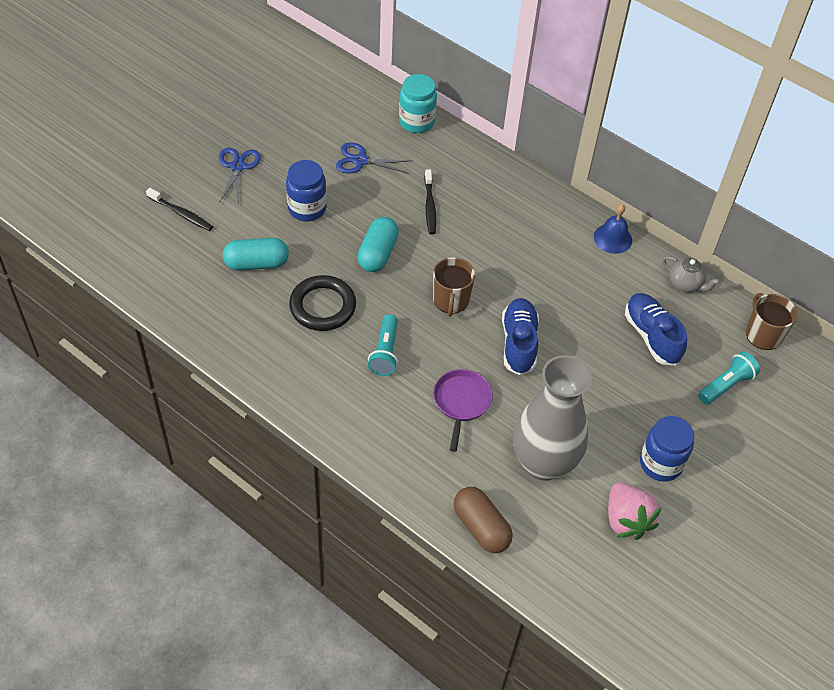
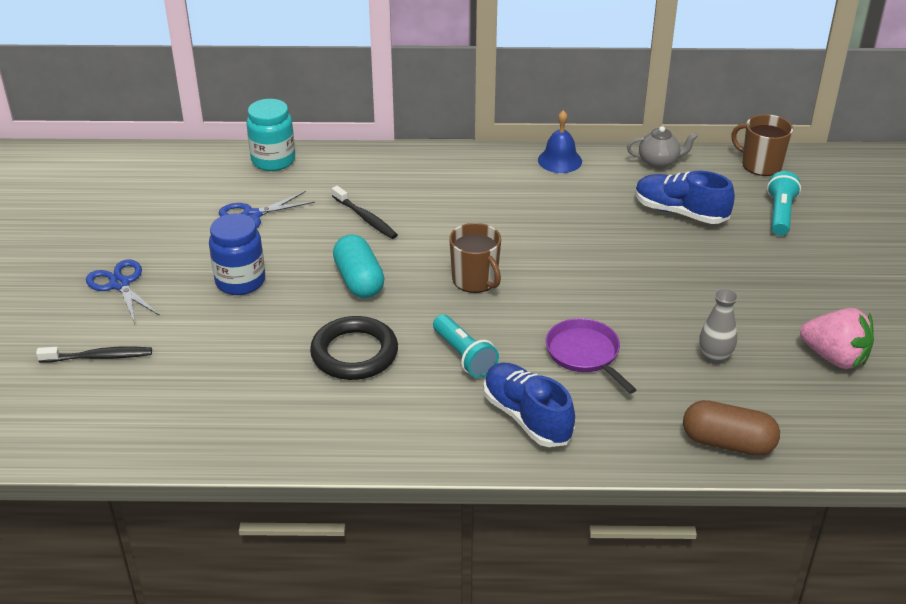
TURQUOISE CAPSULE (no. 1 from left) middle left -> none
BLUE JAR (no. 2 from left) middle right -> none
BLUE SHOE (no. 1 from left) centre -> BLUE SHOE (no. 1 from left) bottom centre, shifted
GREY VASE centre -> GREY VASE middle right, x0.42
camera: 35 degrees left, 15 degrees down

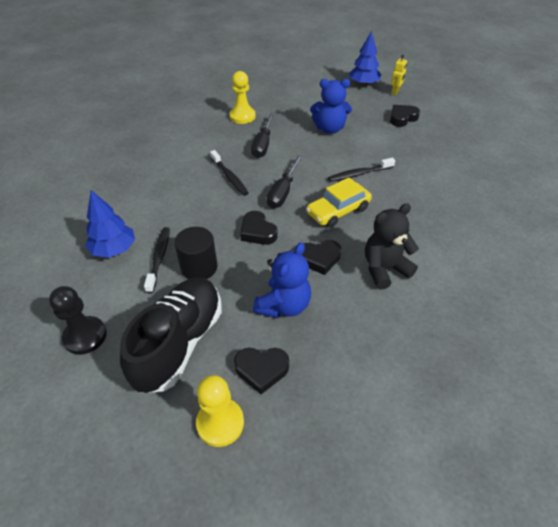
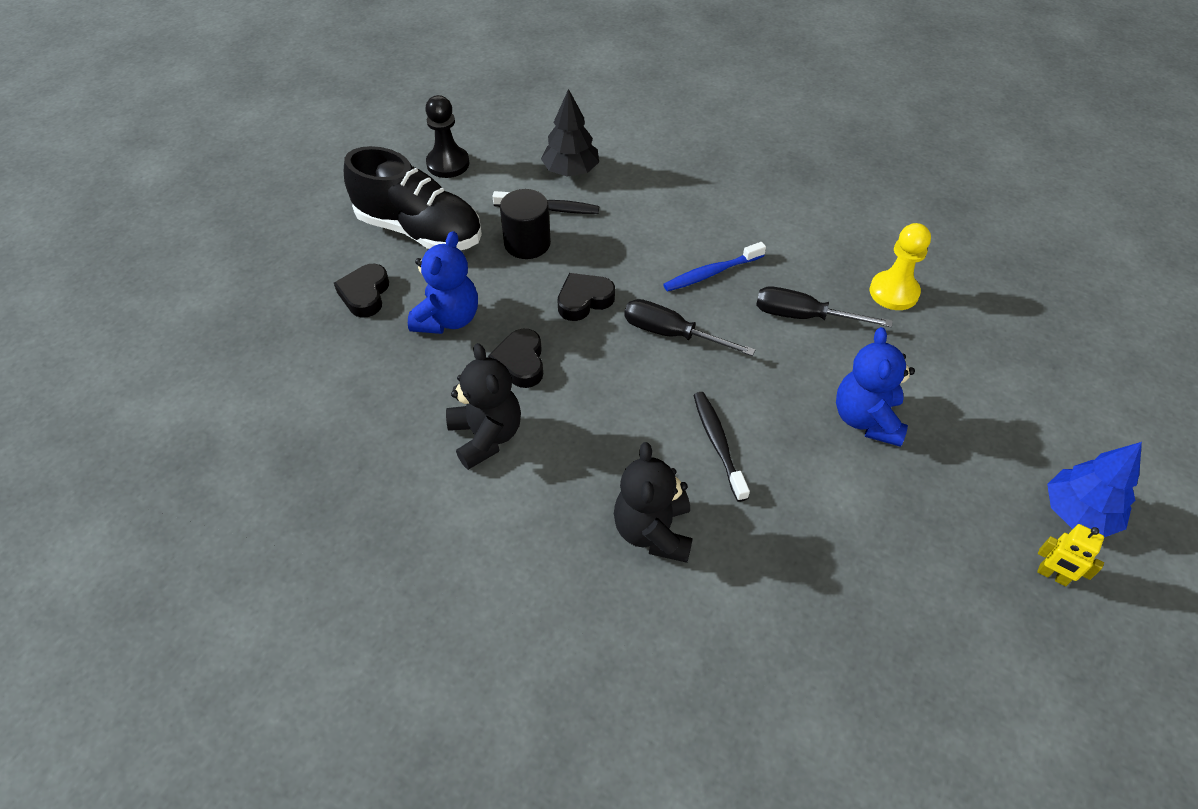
YELLOW PAWN (no. 1 from left) bottom centre -> none
YELLOW CAR centre -> none
BLACK HEART (no. 4 from left) top right -> none
none -> BLACK TEDDY BEAR (no. 2 from left) centre
BLUE TREE (no. 1 from left) middle left -> BLACK TREE top centre
BLACK TOOTHBRUSH (no. 2 from left) top centre -> BLUE TOOTHBRUSH top centre
BLUE TEDDY BEAR (no. 1 from left) centre, 105 degrees counterclockwise
camera: 95 degrees right, 5 degrees up

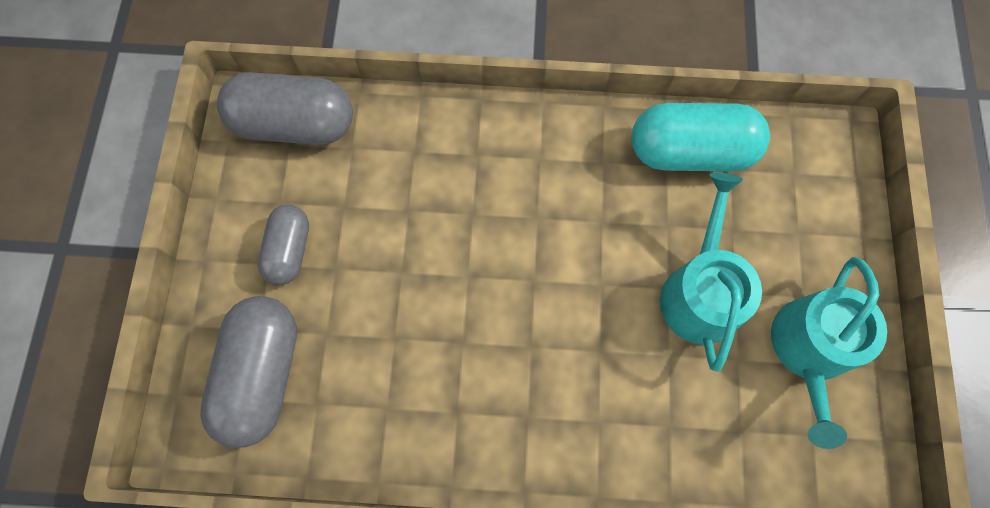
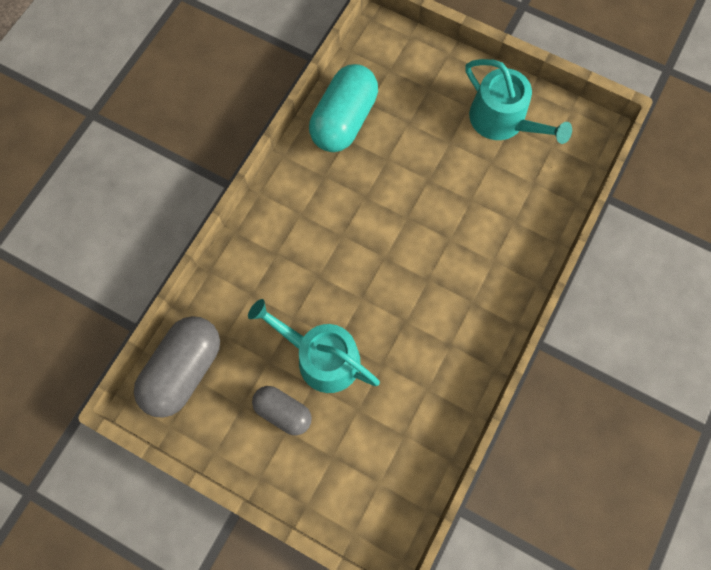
GREY CAPSULE (no. 1 from left) bottom left -> none
TURQUOISE WATERING CAN (no. 1 from left) middle right -> TURQUOISE WATERING CAN (no. 1 from left) centre, shifted
camera: 65 degrees left, 0 degrees up

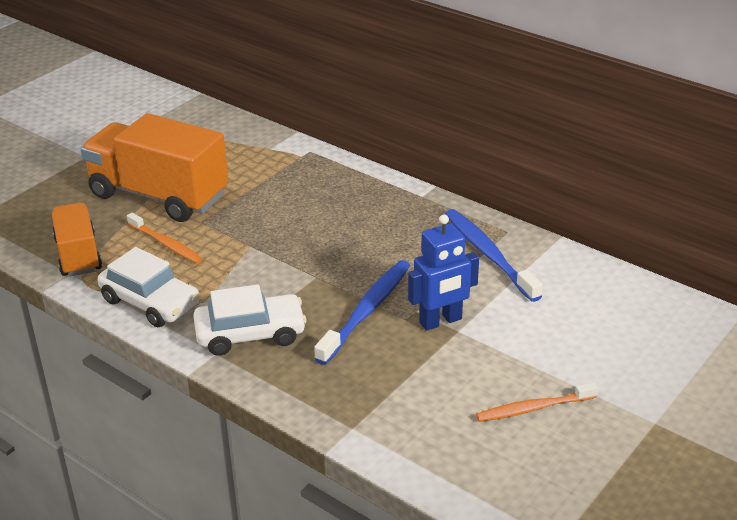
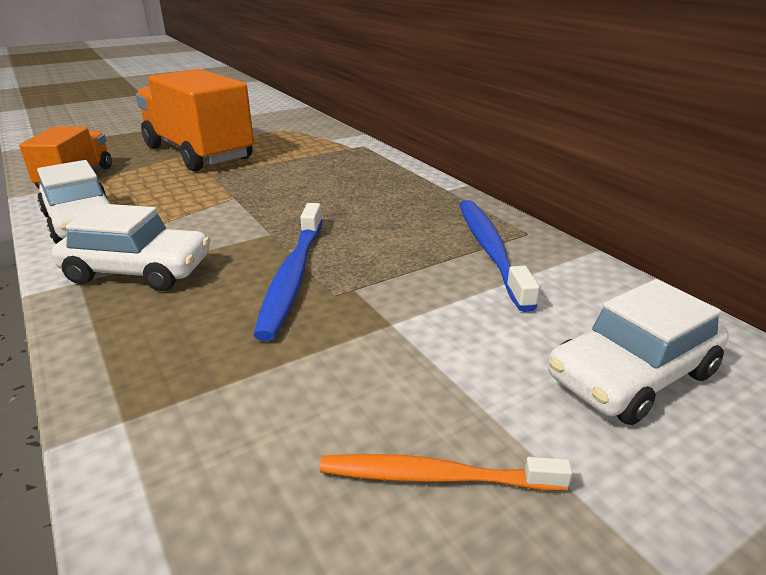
ORANGE TOOTHBRUSH (no. 1 from left) middle left -> none
BLUE ROBOT centre -> none
none -> WHITE CAR (no. 3 from left) middle right
BLUE TOOTHBRUSH (no. 1 from left) centre, 135 degrees clockwise
camera: 20 degrees right, 5 degrees down

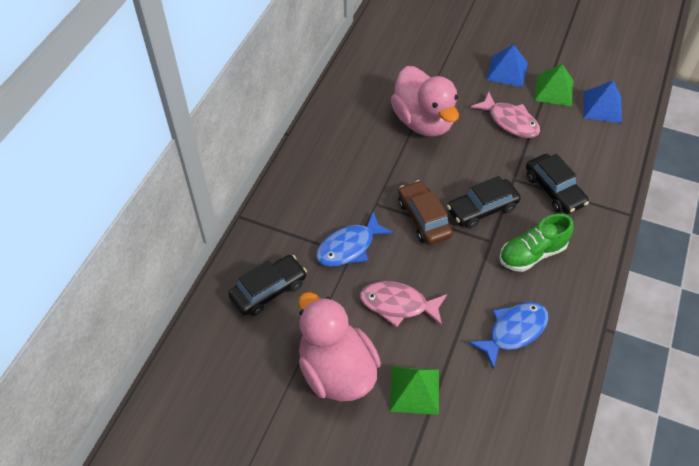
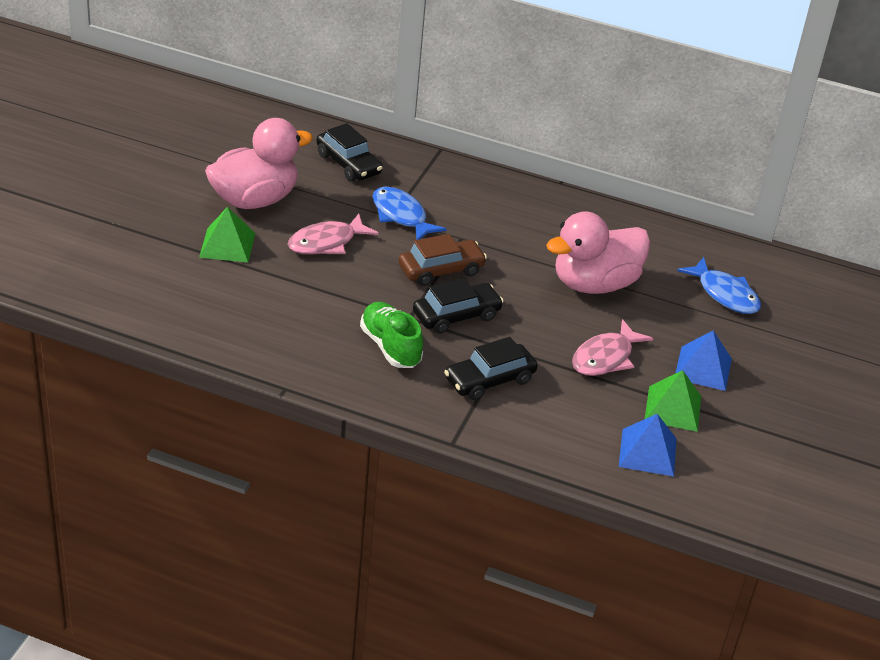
BLUE FISH (no. 2 from left) bottom right -> BLUE FISH (no. 2 from left) middle right, shifted
PINK FISH (no. 1 from left) centre, 135 degrees counterclockwise
BLACK CAR (no. 2 from left) middle right -> BLACK CAR (no. 2 from left) centre, 90 degrees clockwise
camera: 85 degrees right, 15 degrees down

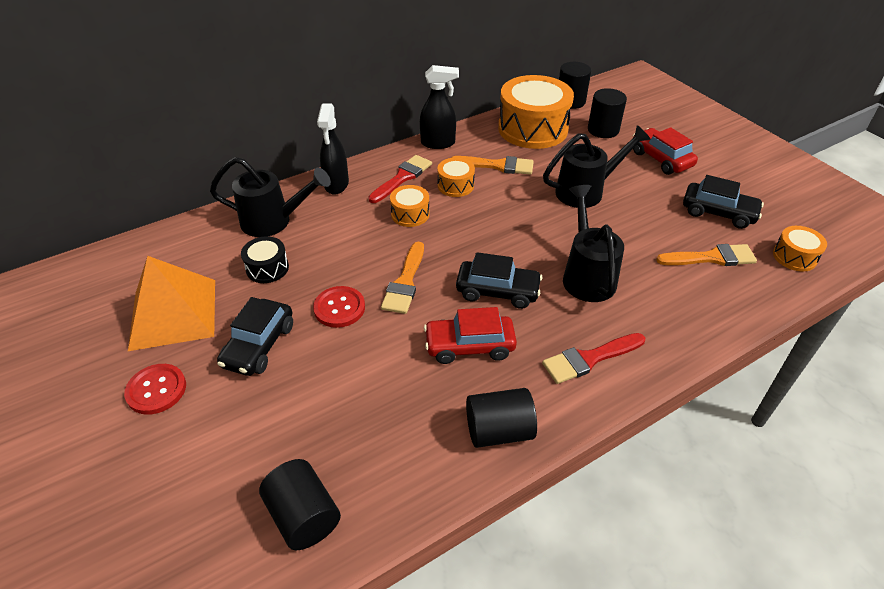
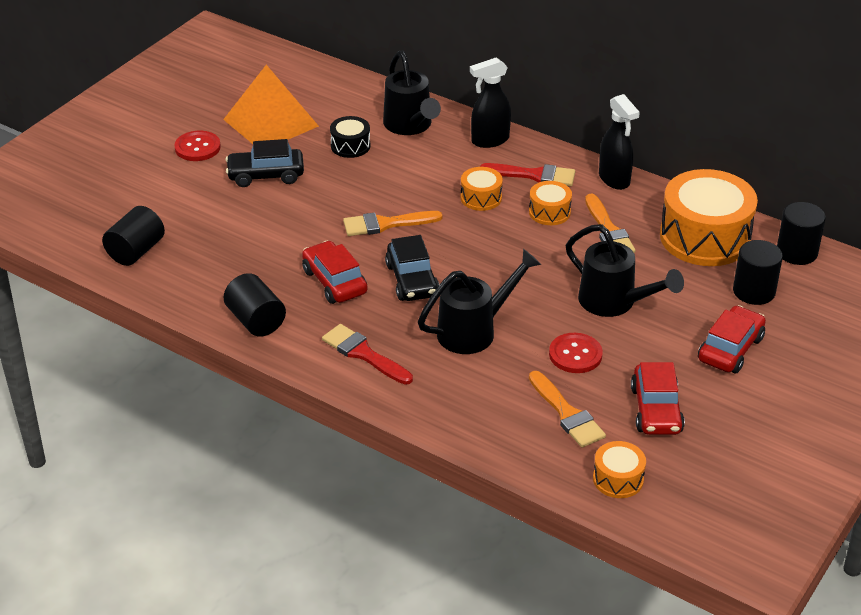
RED BUTTON (no. 2 from left) centre -> RED BUTTON (no. 2 from left) middle right, shifted
BLACK CAR (no. 3 from left) middle right -> RED CAR (no. 2 from left) middle right
camera: 65 degrees right, 5 degrees down

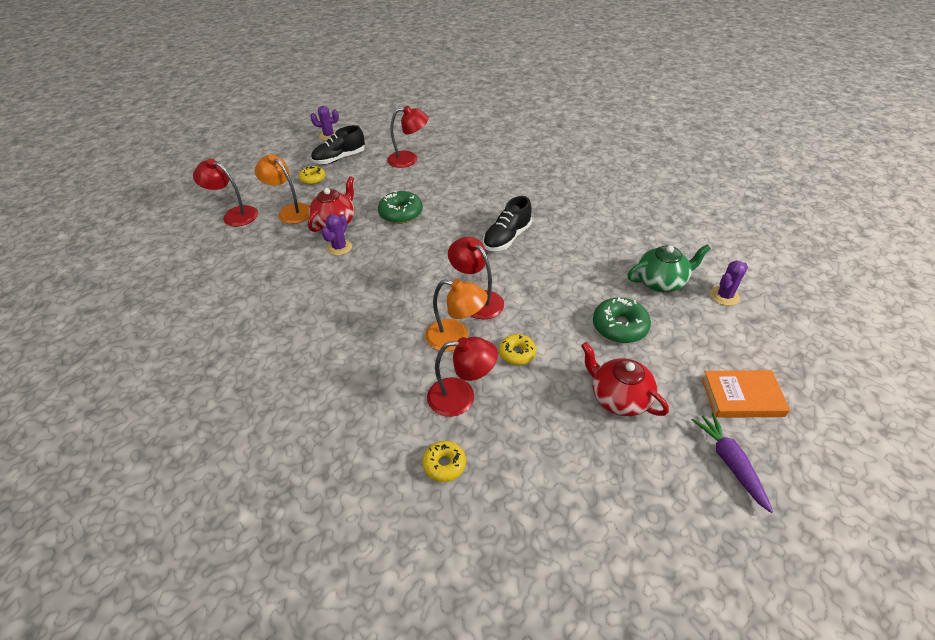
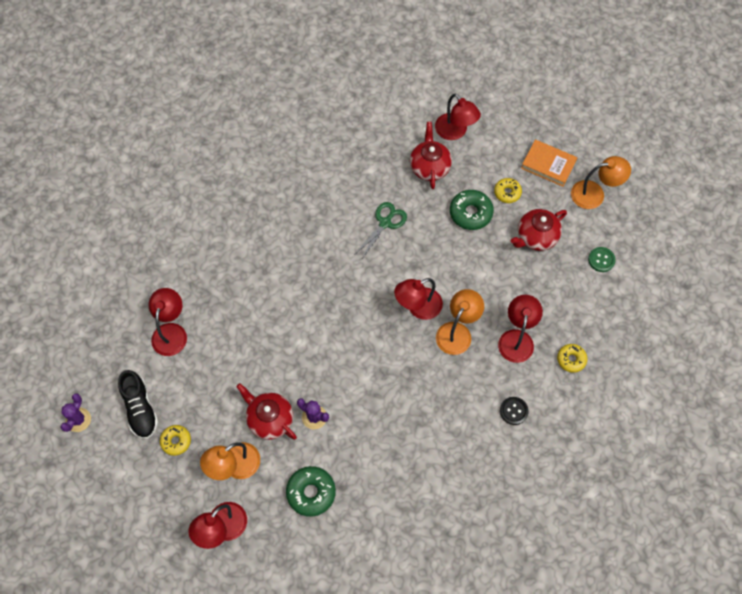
BLACK SHOE (no. 2 from left) centre -> none
none -> GREEN SCISSORS centre
none -> BLACK BUTTON bottom right
none -> GREEN BUTTON middle right
GREEN DONUT (no. 1 from left) top centre -> GREEN DONUT (no. 1 from left) bottom centre, shifted
YELLOW DONUT (no. 3 from left in the first image) centre -> YELLOW DONUT (no. 2 from left) top right, shifted
PURPLE CARROT bottom right -> ORANGE LAMP (no. 3 from left) top right
PURPLE CACTUS (no. 3 from left) middle right -> RED LAMP (no. 4 from left) top centre
GREEN TEAPOT middle right -> RED TEAPOT (no. 2 from left) top centre
ORANGE BOOK middle right -> ORANGE BOOK top right, 75 degrees counterclockwise
camera: 80 degrees left, 20 degrees up

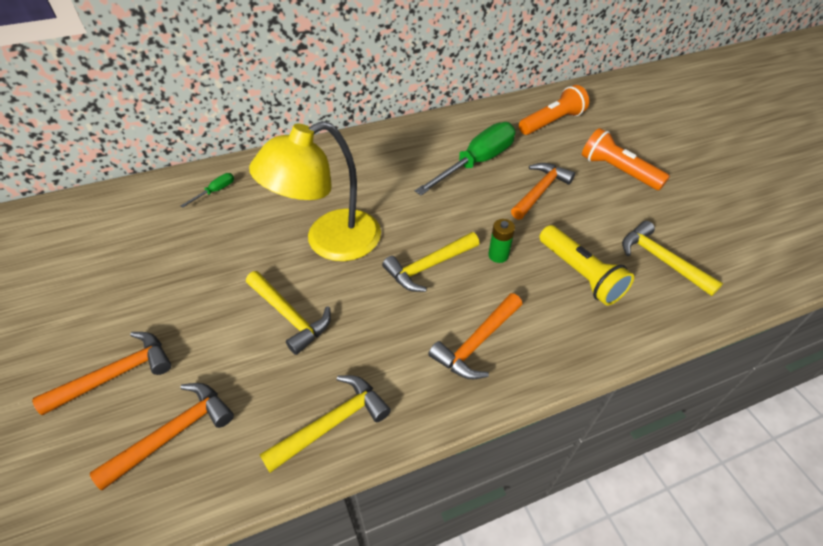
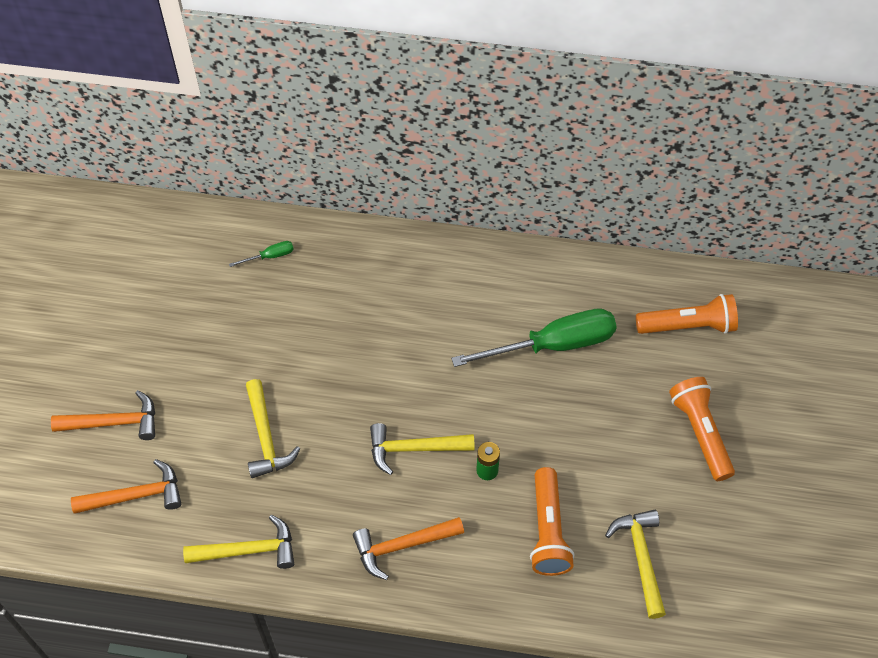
YELLOW LAMP centre -> none
ORANGE HAMMER (no. 4 from left) centre -> none
YELLOW FLASHLIGHT middle right -> ORANGE FLASHLIGHT (no. 1 from left) bottom centre
camera: 30 degrees right, 10 degrees up

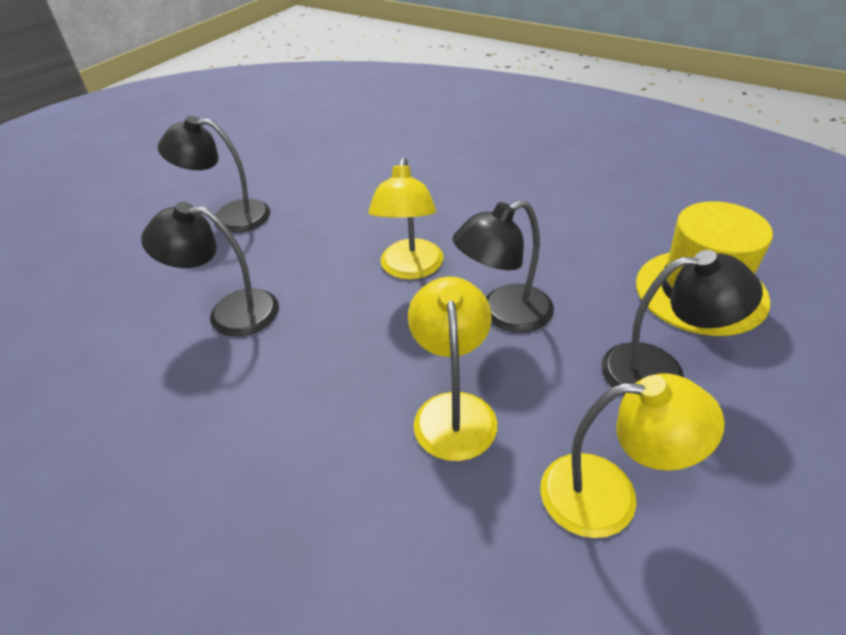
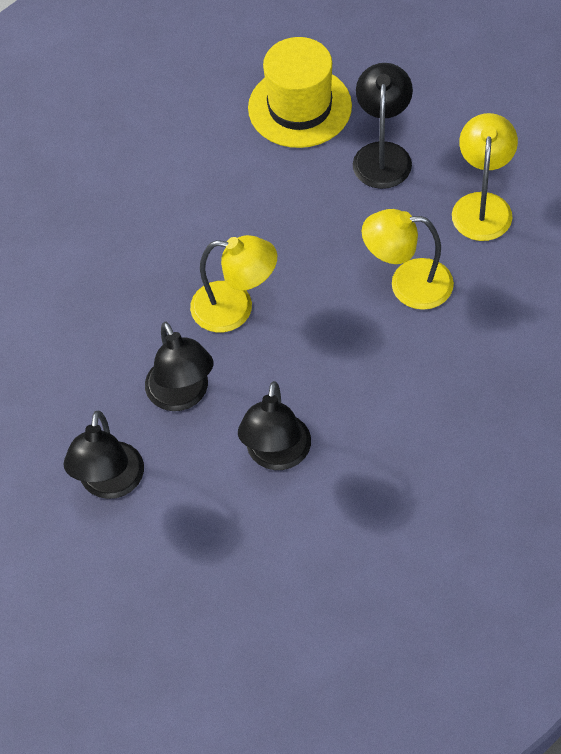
BLACK LAMP (no. 3 from left in the first image) centre -> BLACK LAMP (no. 2 from left) middle left, shifted
camera: 85 degrees left, 15 degrees up

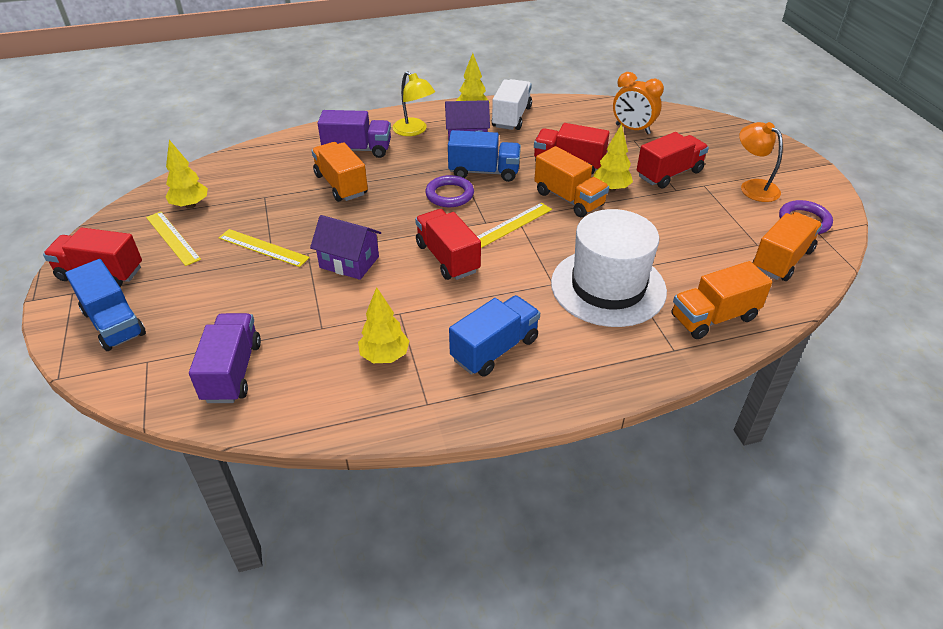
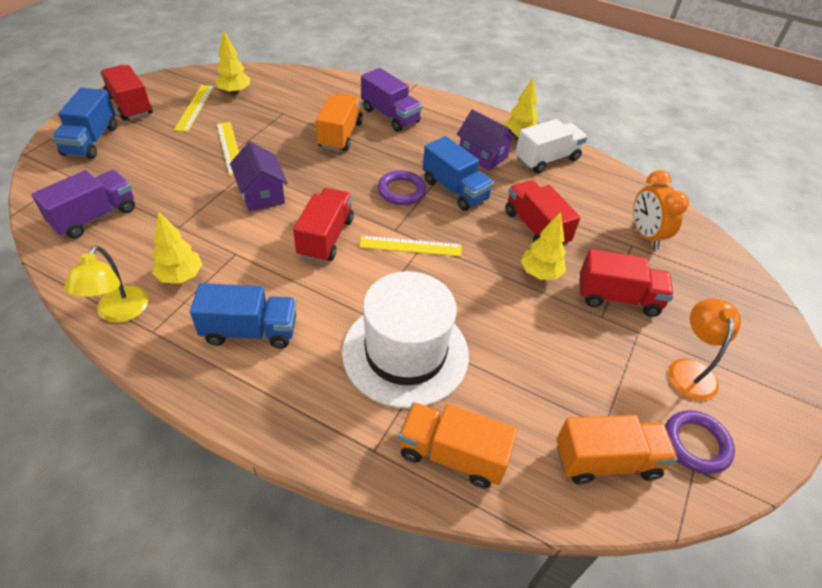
ORANGE TRUCK (no. 2 from left) top centre -> none
YELLOW LAMP top centre -> YELLOW LAMP middle left, shifted
camera: 40 degrees right, 5 degrees up

